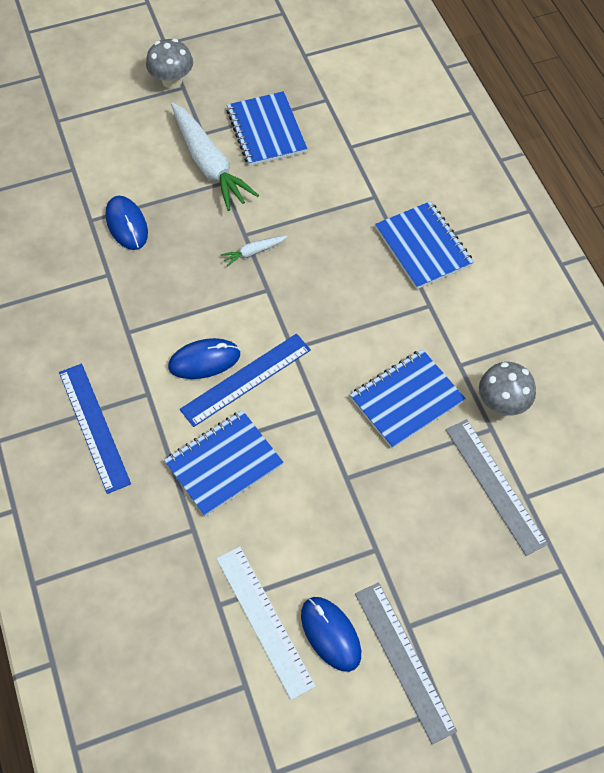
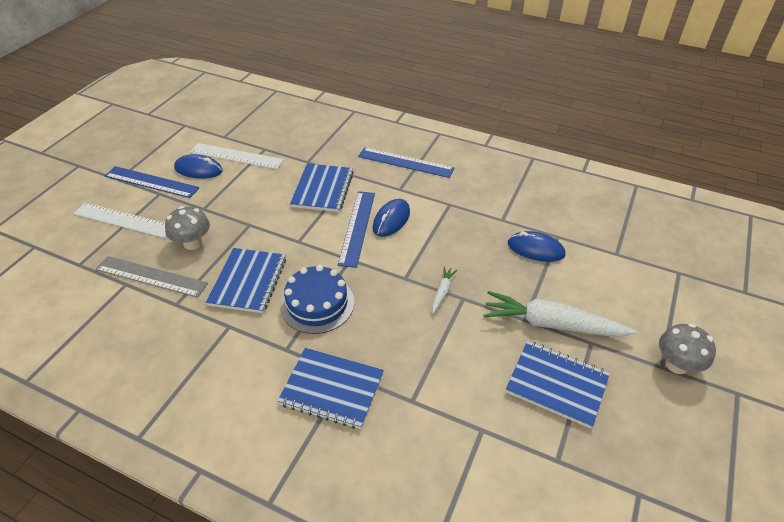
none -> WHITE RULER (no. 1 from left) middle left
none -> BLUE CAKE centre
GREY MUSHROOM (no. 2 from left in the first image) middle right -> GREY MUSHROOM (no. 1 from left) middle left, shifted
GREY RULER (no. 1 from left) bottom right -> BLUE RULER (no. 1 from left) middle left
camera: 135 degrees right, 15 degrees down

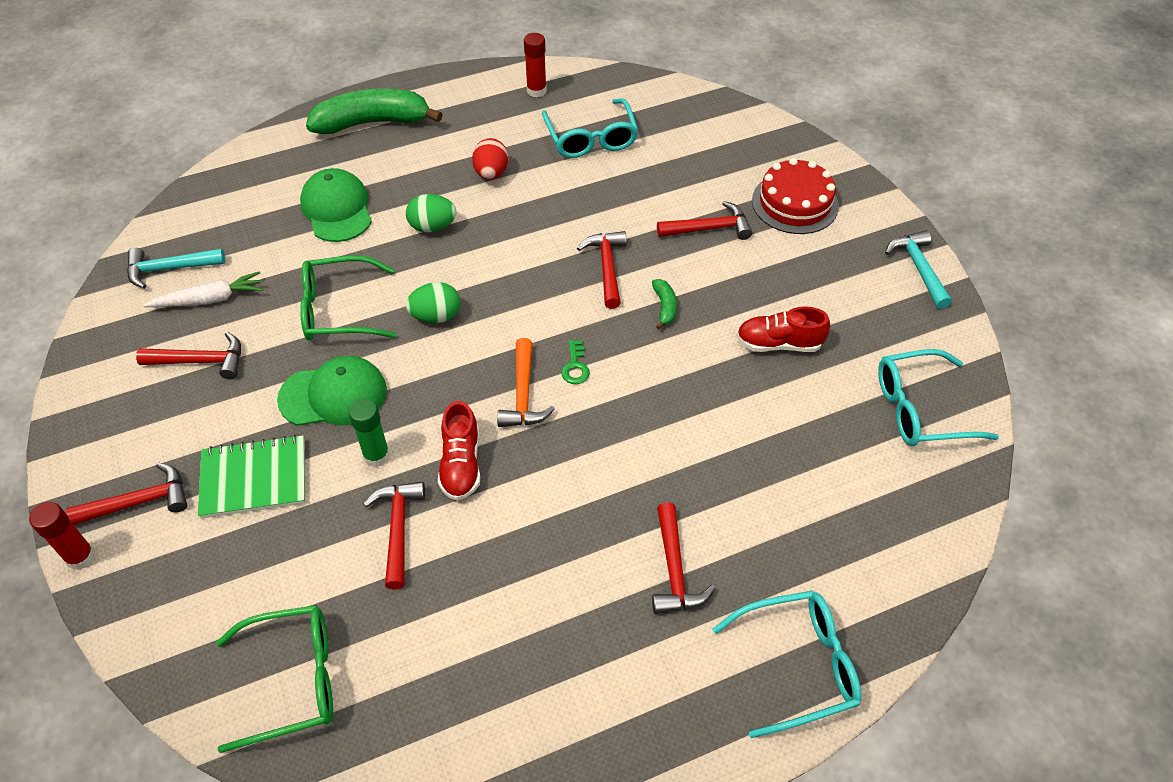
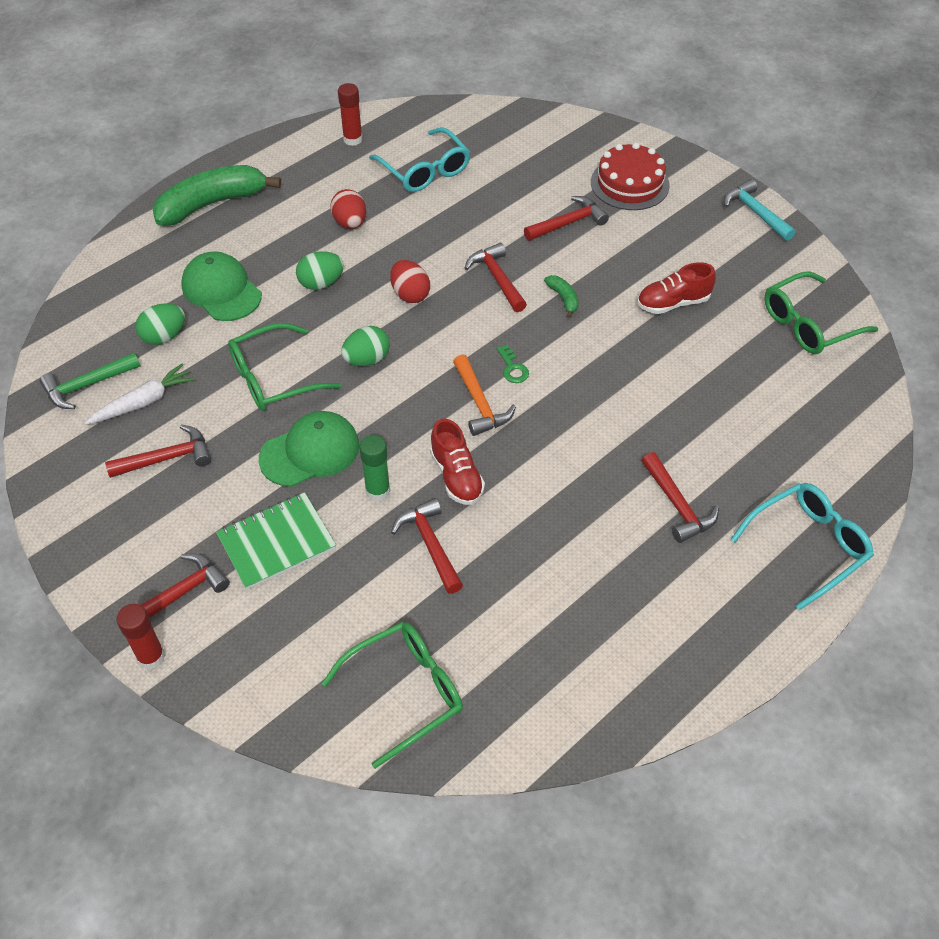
none -> GREEN EGG (no. 1 from left) middle left
none -> RED EGG (no. 2 from left) top centre
TURQUOISE HAMMER (no. 1 from left) middle left -> GREEN HAMMER middle left
TURQUOISE GLASSES (no. 3 from left) middle right -> GREEN GLASSES (no. 3 from left) middle right
camera: 20 degrees left, 0 degrees up

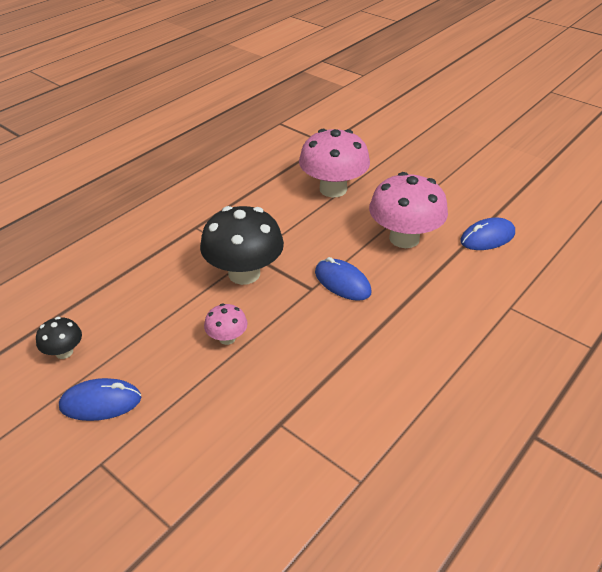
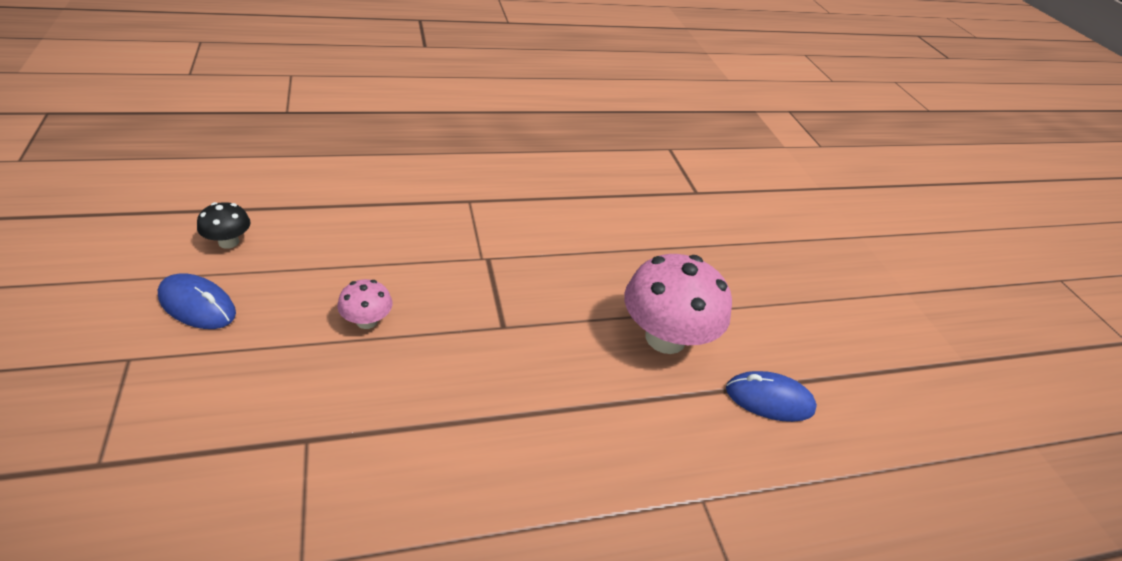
BLACK MUSHROOM (no. 2 from left) centre -> none
PINK MUSHROOM (no. 2 from left) top centre -> none
BLUE MOUSE (no. 2 from left) centre -> none
camera: 30 degrees right, 0 degrees up

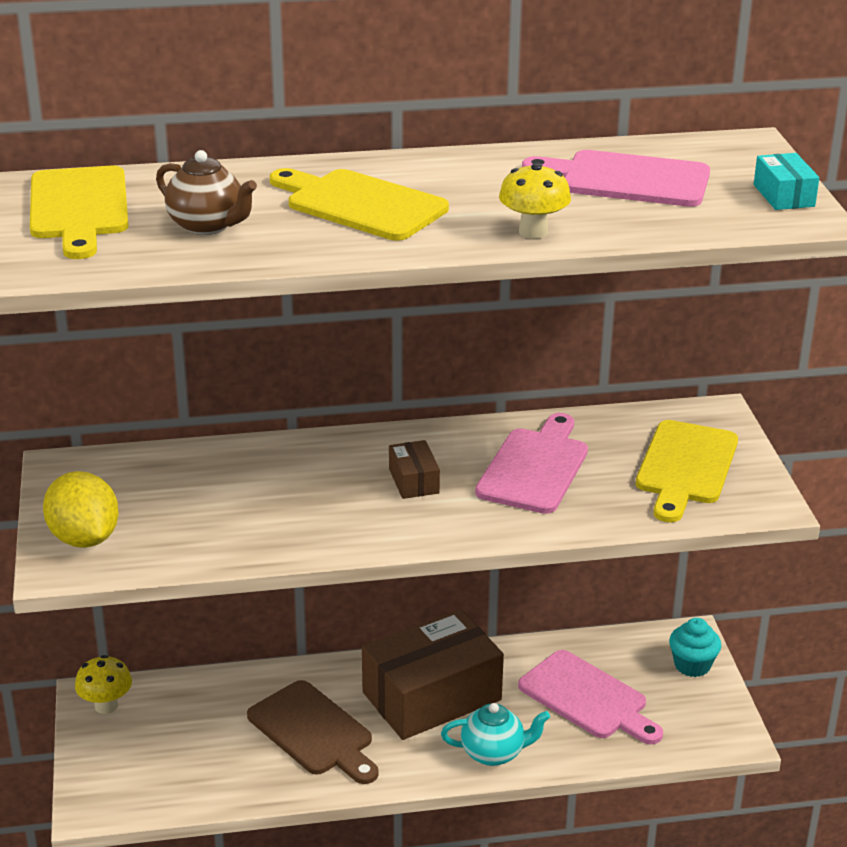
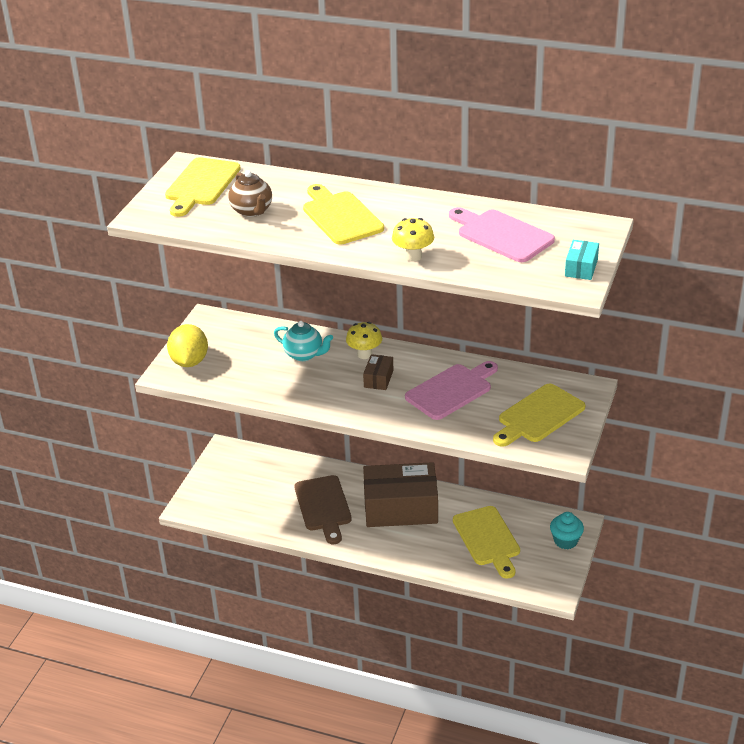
YELLOW MUSHROOM (no. 1 from left) bottom left -> YELLOW MUSHROOM (no. 1 from left) centre, shifted
TURQUOISE TEAPOT bottom centre -> TURQUOISE TEAPOT centre, shifted
PINK CUTTING BOARD (no. 2 from left) bottom right -> YELLOW CUTTING BOARD (no. 3 from left) bottom centre
camera: 30 degrees right, 5 degrees up

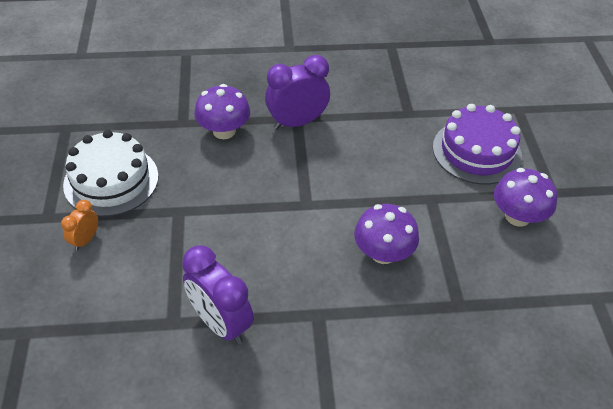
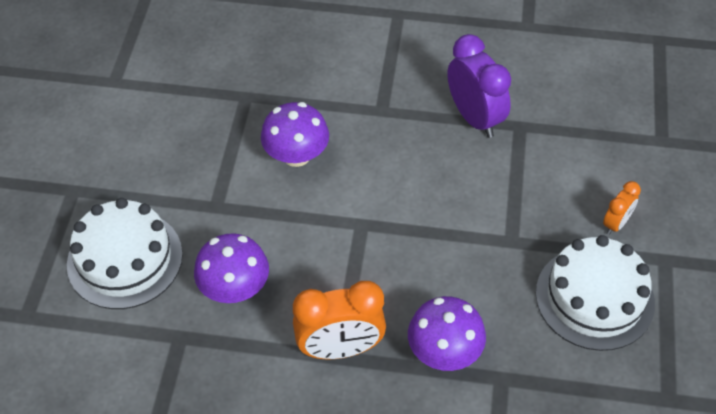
PURPLE MUSHROOM (no. 3 from left in the first image) middle right -> PURPLE MUSHROOM (no. 1 from left) middle left, shifted
PURPLE CLOCK (no. 2 from left) top centre -> ORANGE CLOCK (no. 1 from left) bottom centre
PURPLE CAKE middle right -> WHITE CAKE (no. 1 from left) middle left
camera: 165 degrees left, 5 degrees up

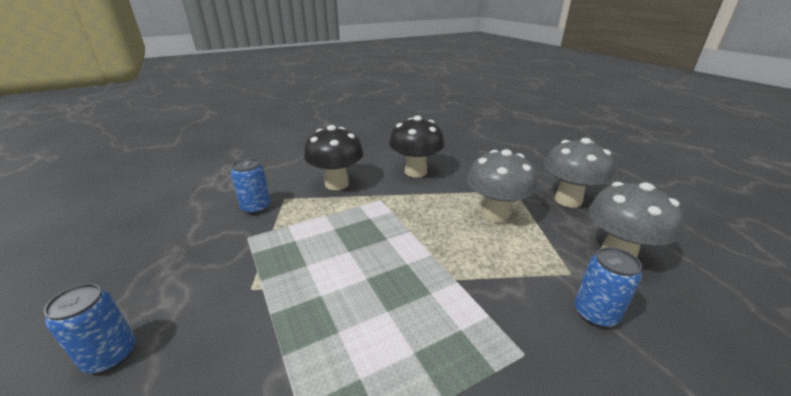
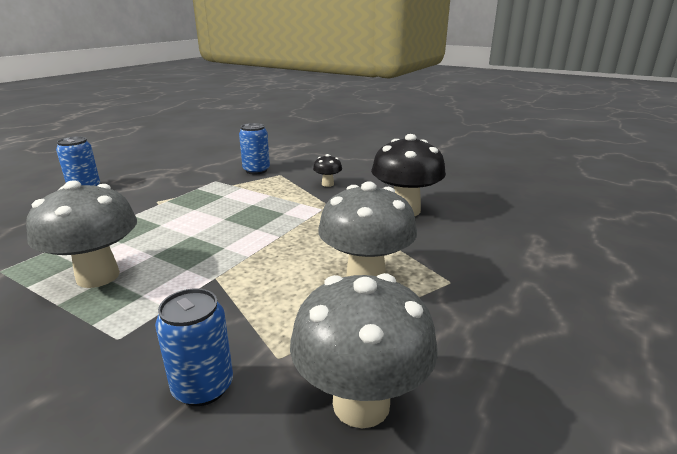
GREY MUSHROOM (no. 2 from left in the first image) middle right -> GREY MUSHROOM (no. 1 from left) middle left, shifted
BLACK MUSHROOM (no. 1 from left) centre, x0.46
camera: 60 degrees right, 5 degrees down

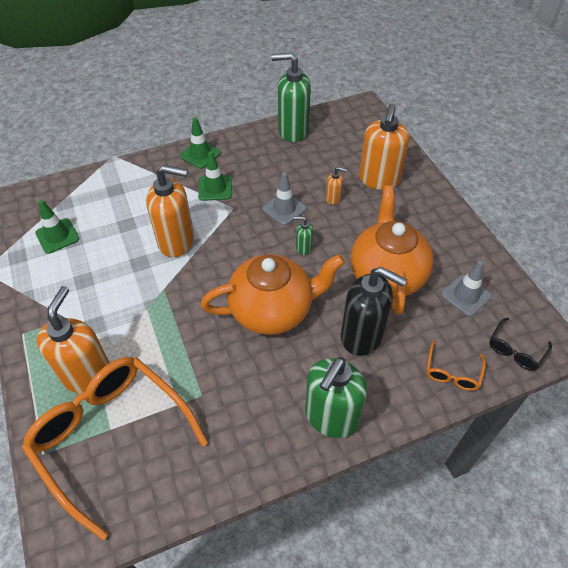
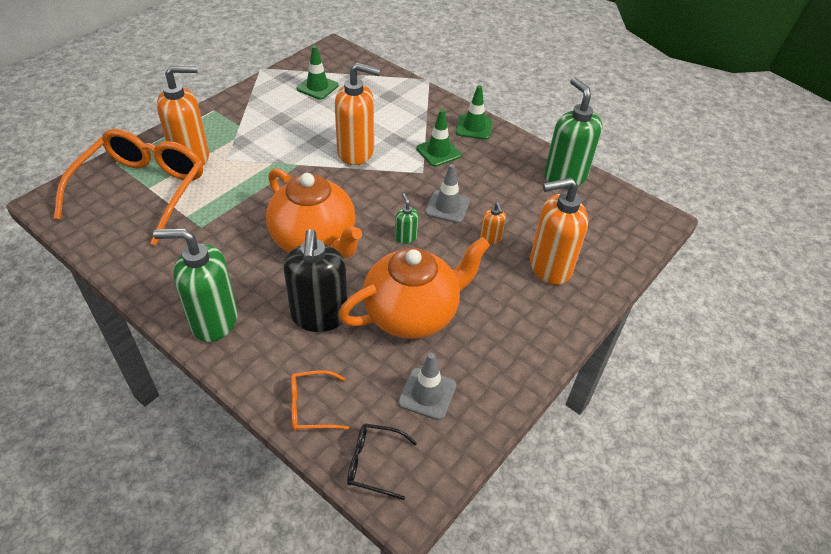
ORANGE SOAP DISPENSER (no. 2 from left) middle left -> ORANGE SOAP DISPENSER (no. 2 from left) top centre, 60 degrees counterclockwise
camera: 60 degrees right, 5 degrees down

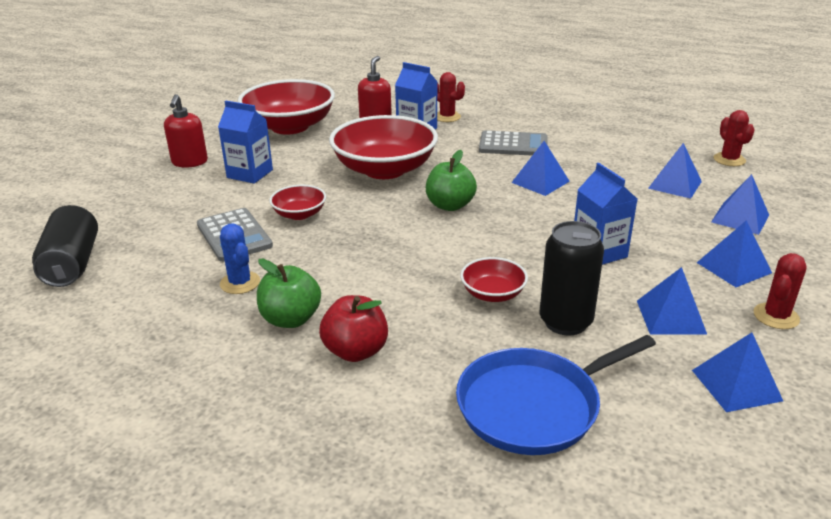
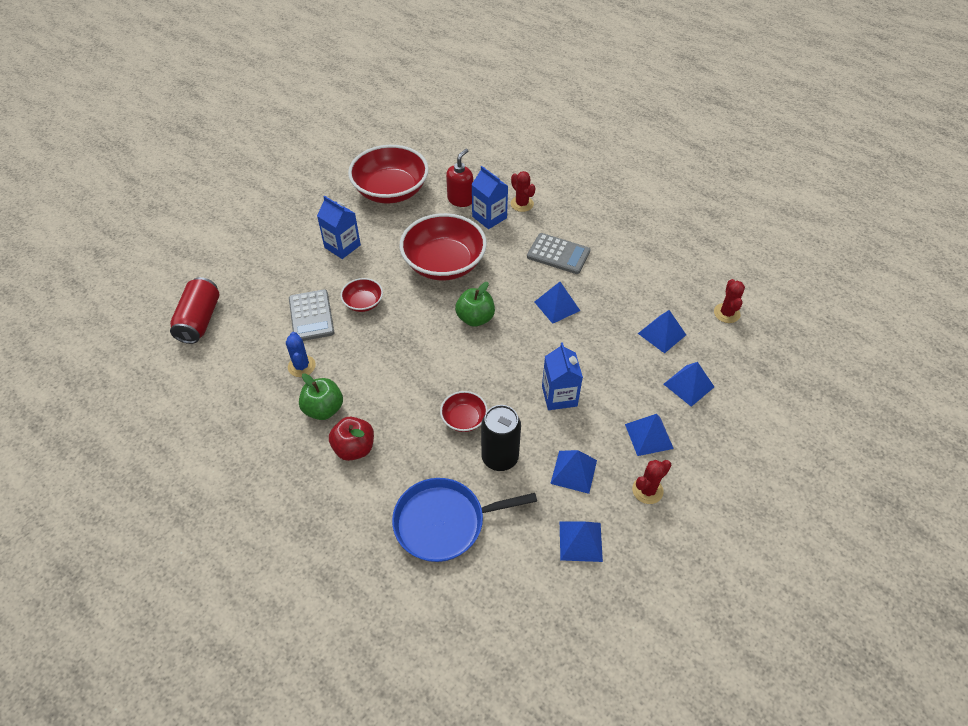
RED SOAP DISPENSER (no. 1 from left) top left -> none
BLACK CAN (no. 1 from left) middle left -> RED CAN middle left
camera: 15 degrees right, 20 degrees up

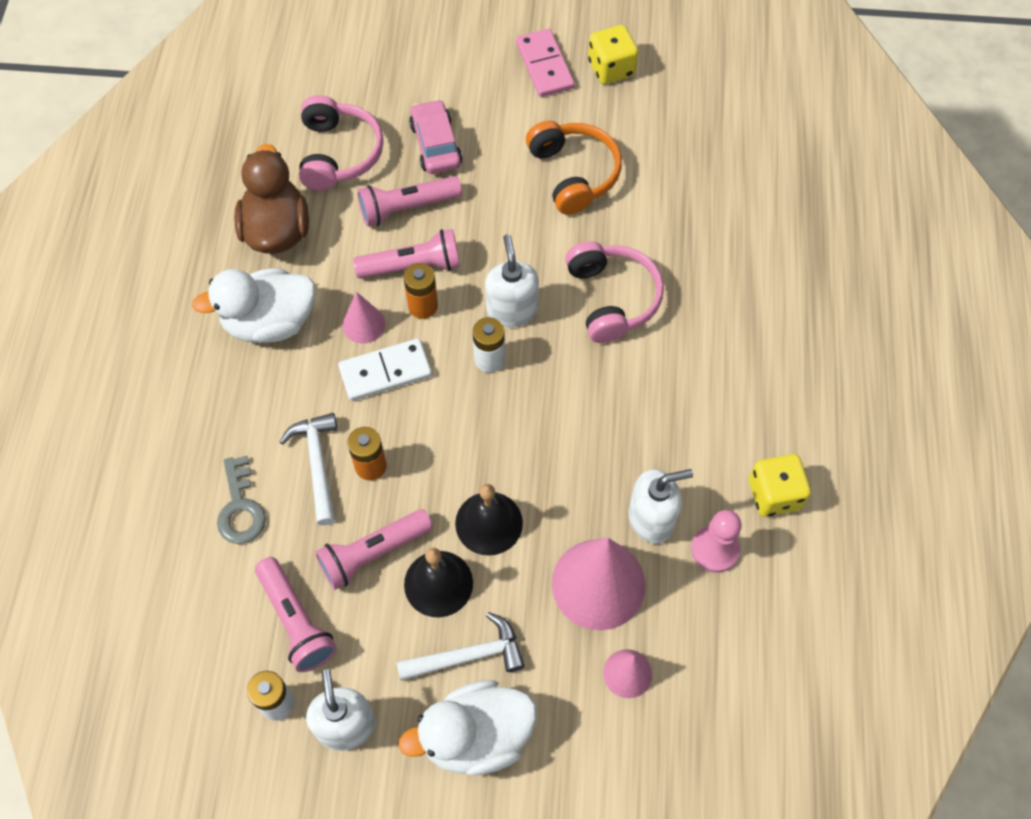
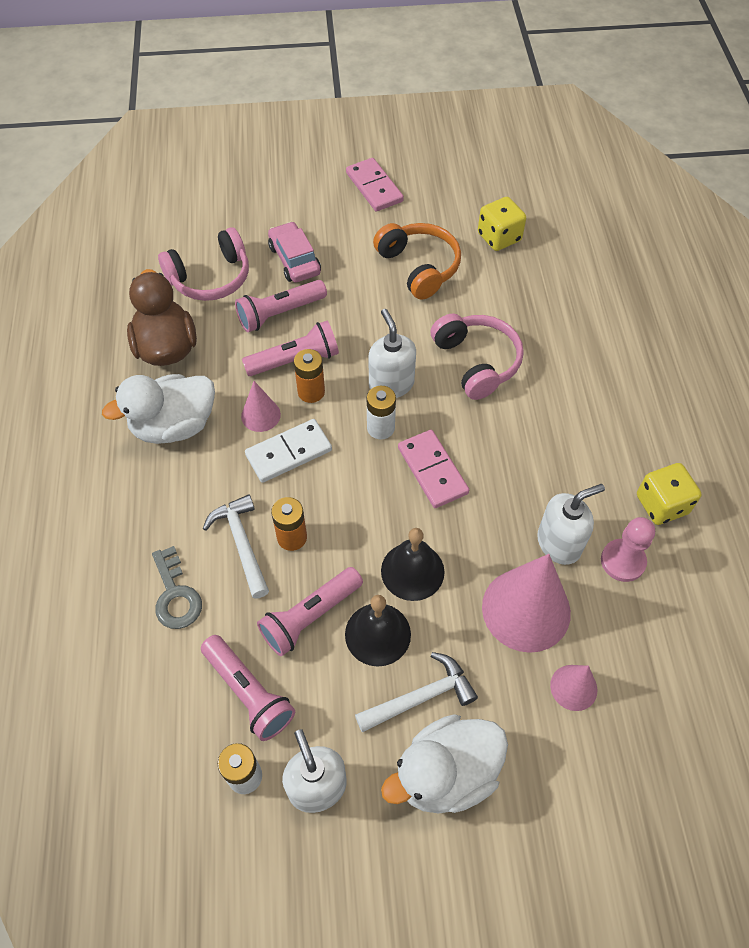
none -> PINK DOMINO (no. 2 from left) centre
YELLOW DICE (no. 1 from left) top centre -> YELLOW DICE (no. 1 from left) top right, shifted
PINK HEADPHONES (no. 1 from left) top left, 75 degrees clockwise
camera: 10 degrees left, 5 degrees down

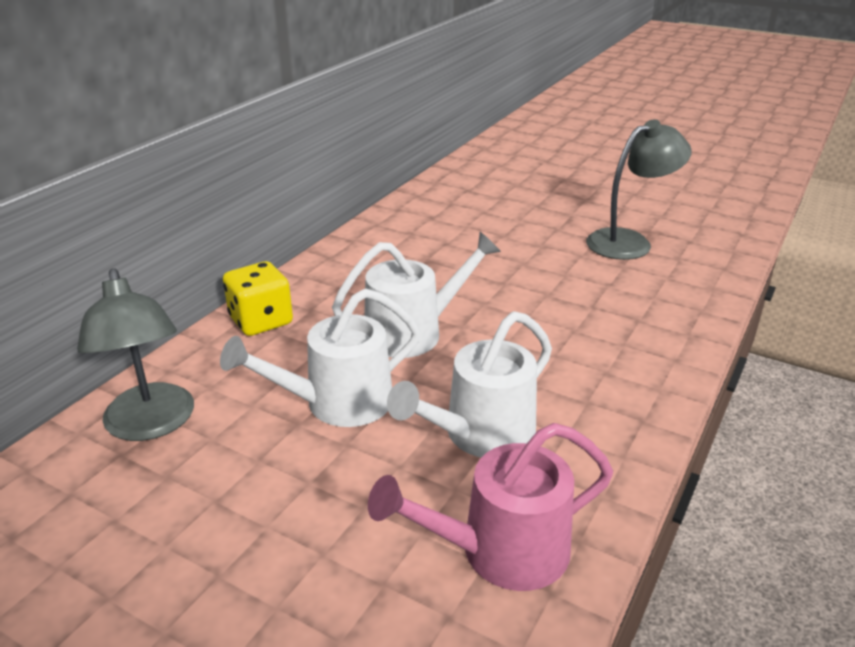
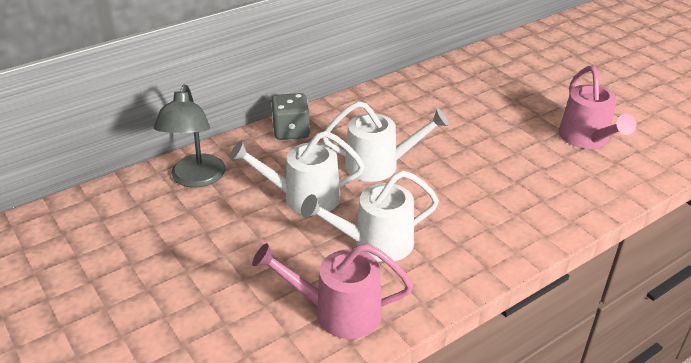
GREY LAMP (no. 2 from left) top right -> PINK WATERING CAN (no. 2 from left) top right
YELLOW DICE middle left -> GREY DICE top centre
camera: 25 degrees right, 5 degrees up

